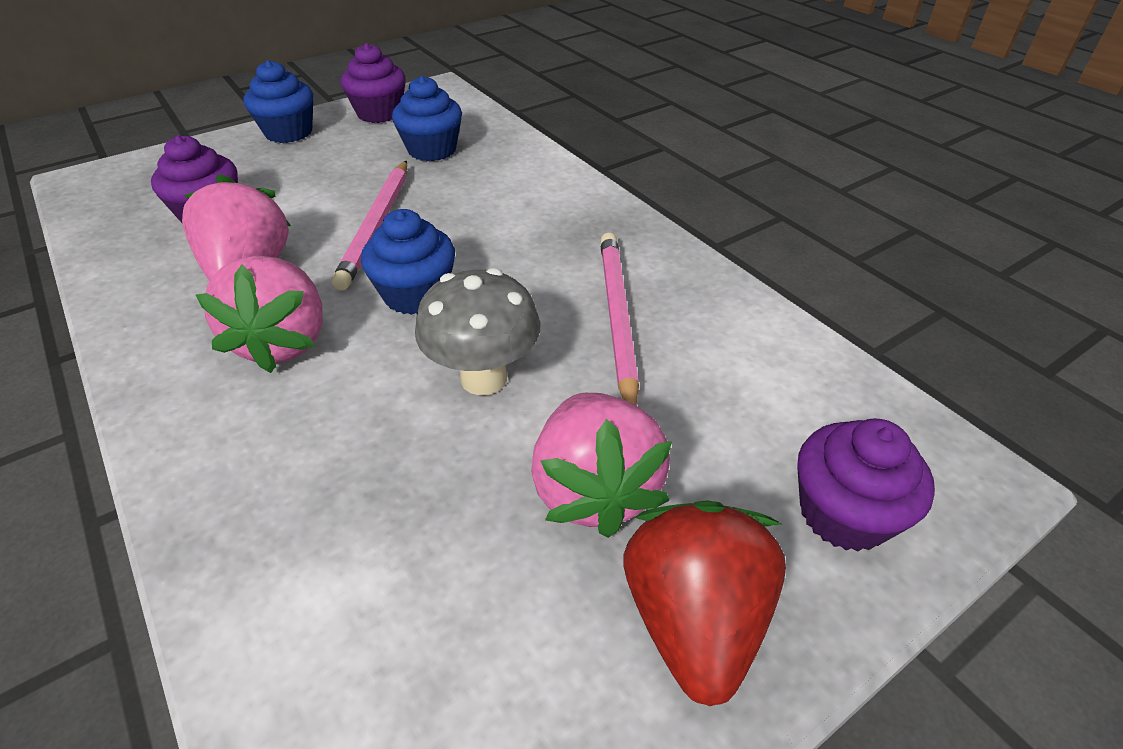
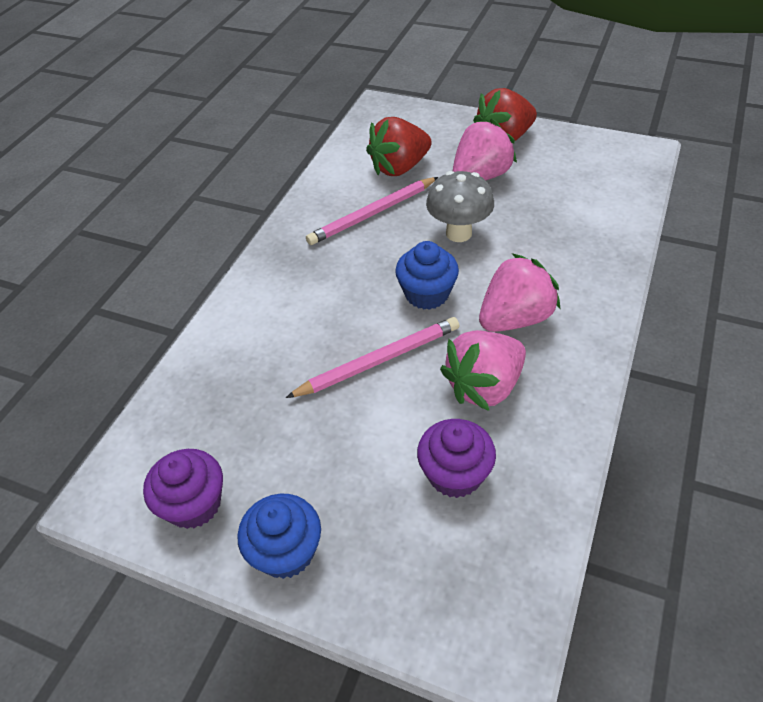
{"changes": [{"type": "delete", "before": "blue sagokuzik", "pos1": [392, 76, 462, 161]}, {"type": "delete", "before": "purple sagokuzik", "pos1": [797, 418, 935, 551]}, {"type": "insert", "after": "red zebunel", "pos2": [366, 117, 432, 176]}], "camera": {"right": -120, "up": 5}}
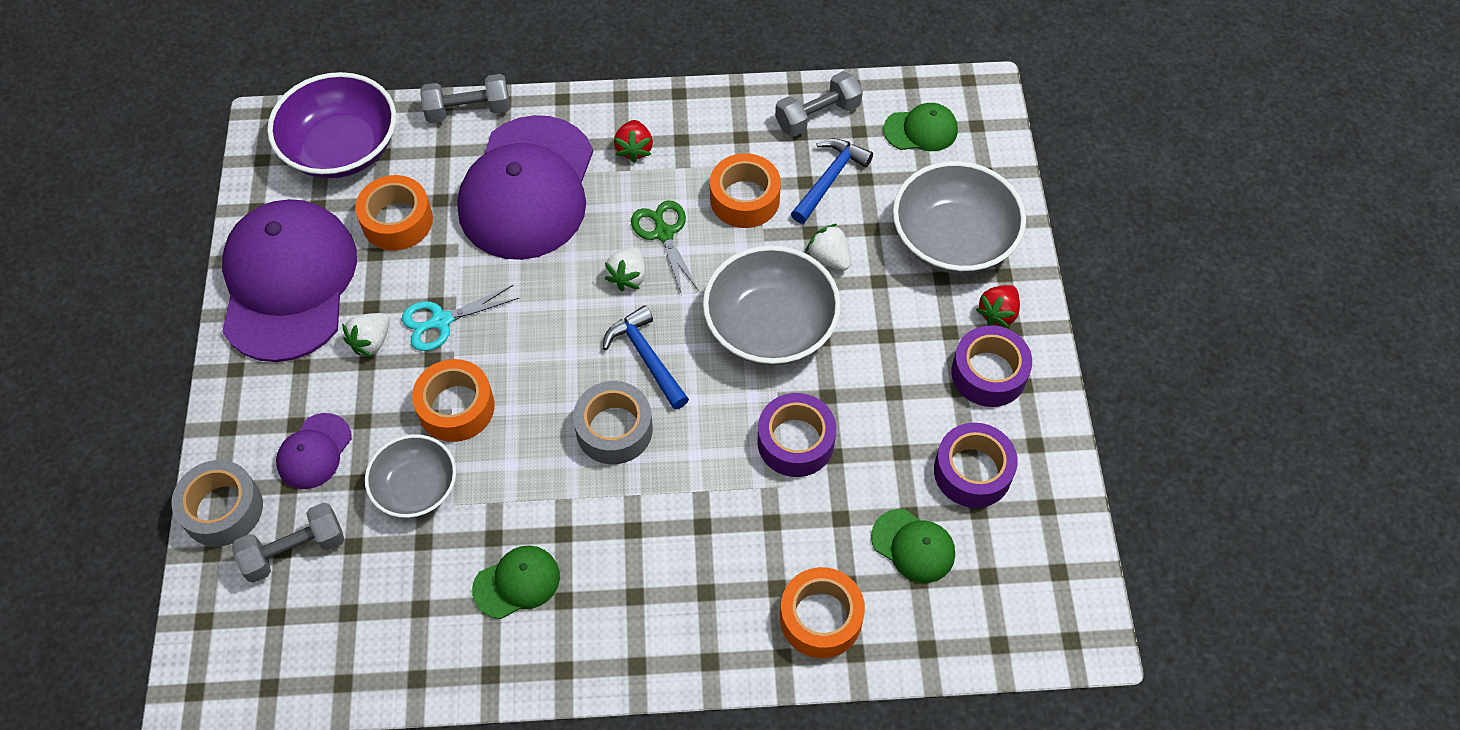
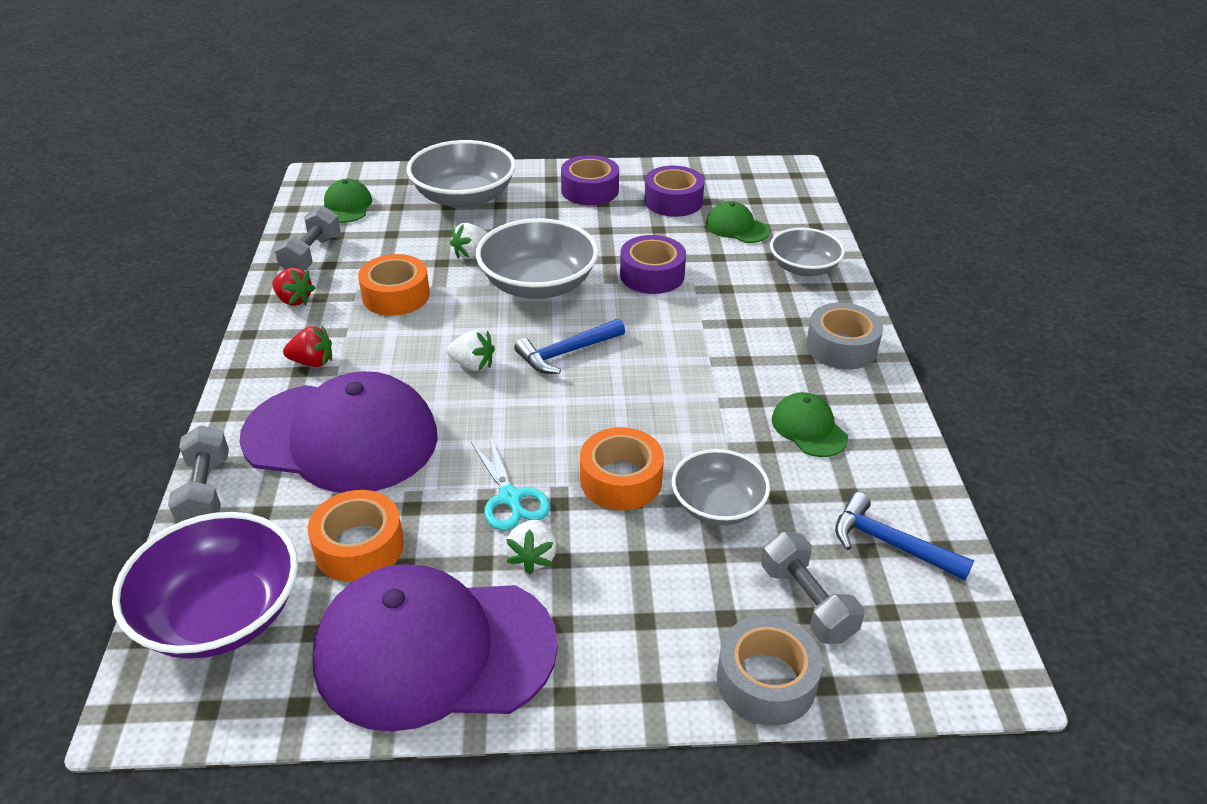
{"changes": [{"type": "delete", "before": "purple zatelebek", "pos1": [276, 413, 352, 489]}, {"type": "rotate", "before": "white zebunel", "pos1": [342, 313, 390, 357], "pos2": [506, 520, 557, 574], "turn": 60}, {"type": "move", "before": "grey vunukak", "pos1": [573, 381, 653, 464], "pos2": [806, 303, 883, 369]}, {"type": "delete", "before": "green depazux", "pos1": [631, 201, 699, 294]}, {"type": "rotate", "before": "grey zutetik", "pos1": [775, 71, 863, 137], "pos2": [274, 206, 340, 270], "turn": 45}, {"type": "replace", "before": "orange vunukak", "after": "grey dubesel", "pos1": [780, 567, 865, 658], "pos2": [770, 228, 845, 276]}, {"type": "move", "before": "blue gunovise", "pos1": [791, 138, 873, 224], "pos2": [835, 492, 974, 580]}, {"type": "rotate", "before": "green zatelebek", "pos1": [871, 509, 955, 583], "pos2": [706, 201, 770, 243], "turn": -90}, {"type": "move", "before": "red zebunel", "pos1": [976, 285, 1020, 328], "pos2": [272, 268, 316, 306]}], "camera": {"right": -90, "up": -20}}
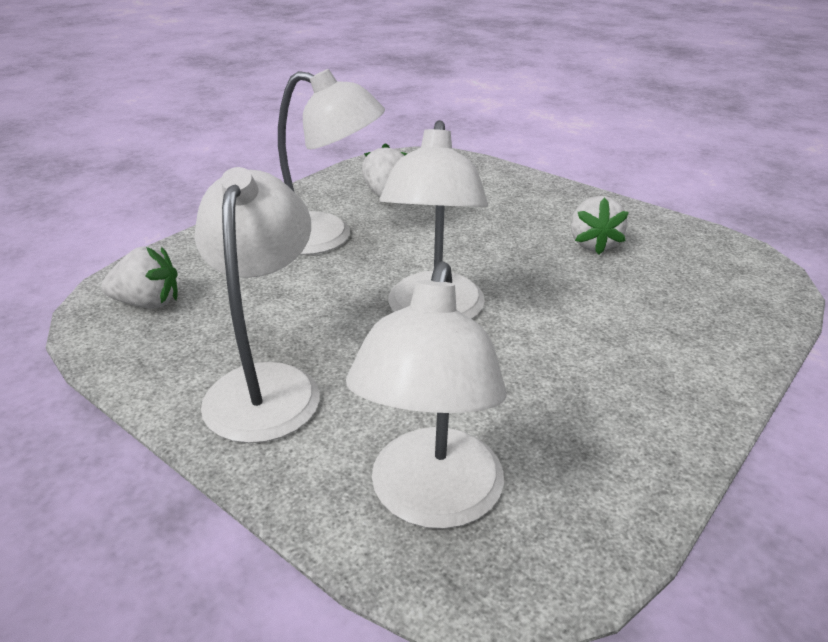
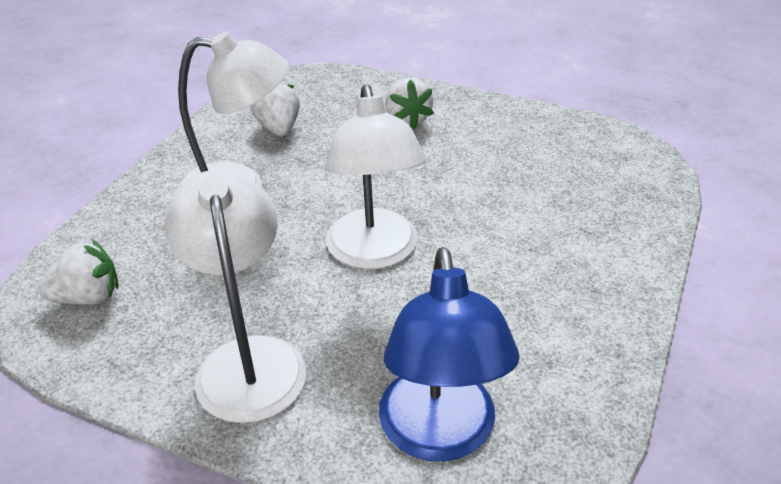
{"changes": [{"type": "recolor", "before": "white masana", "after": "blue masana", "pos1": [346, 261, 507, 529], "pos2": [379, 247, 519, 462]}, {"type": "move", "before": "white zebunel", "pos1": [571, 196, 629, 255], "pos2": [385, 78, 434, 129]}], "camera": {"right": -15, "up": 5}}
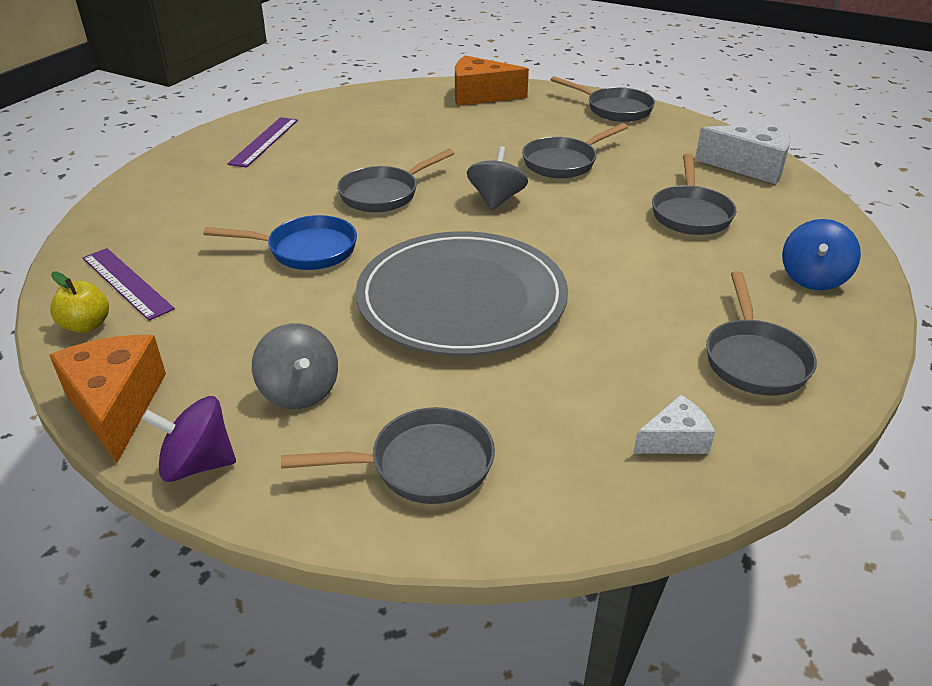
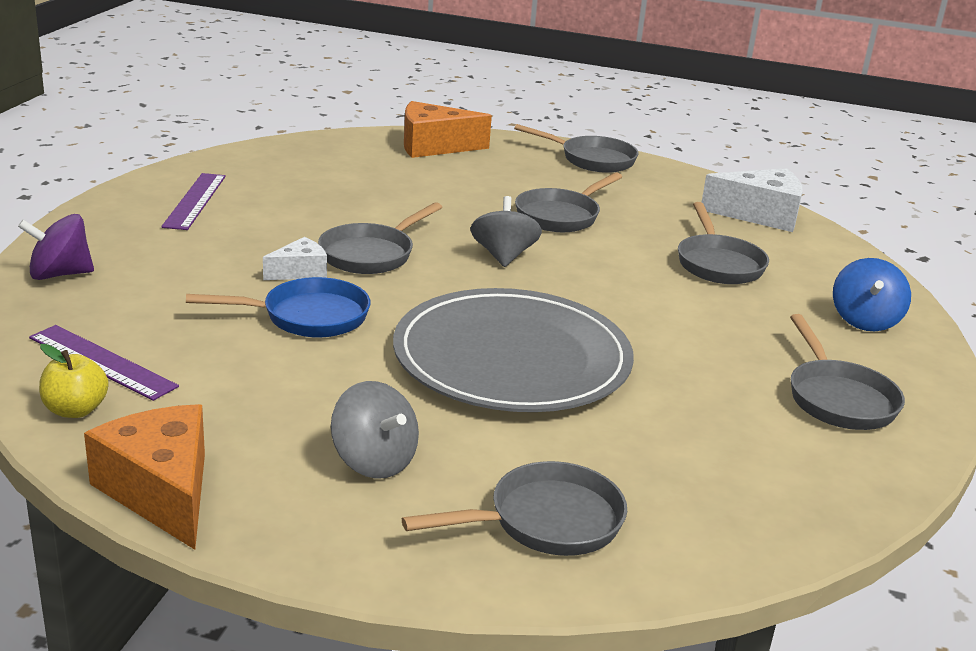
{"changes": [{"type": "move", "before": "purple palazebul", "pos1": [142, 396, 236, 482], "pos2": [18, 214, 94, 280]}, {"type": "move", "before": "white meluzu", "pos1": [633, 394, 715, 454], "pos2": [263, 237, 327, 280]}], "camera": {"right": -15, "up": -10}}
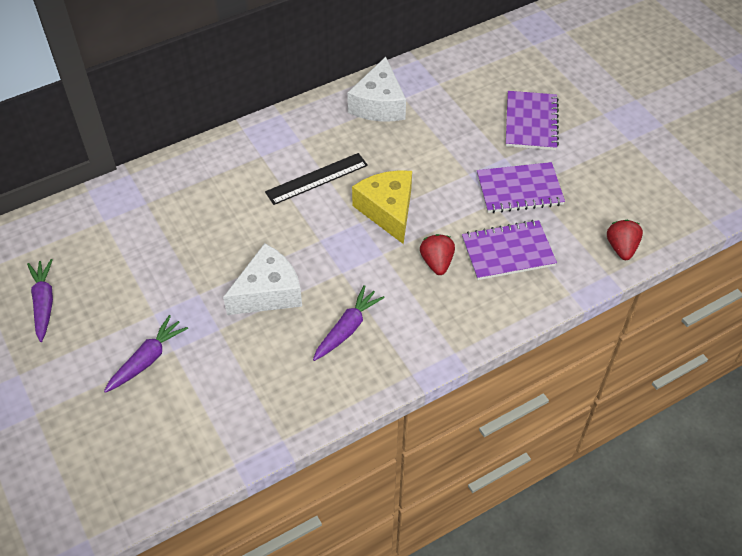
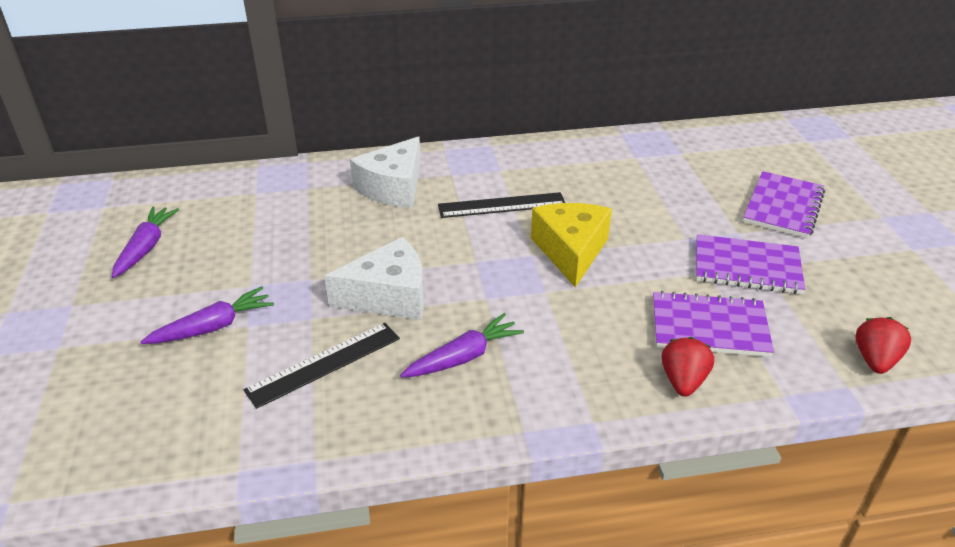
{"changes": [{"type": "move", "before": "white meluzu", "pos1": [347, 57, 406, 122], "pos2": [350, 136, 421, 208]}, {"type": "move", "before": "red zebunel", "pos1": [420, 234, 455, 275], "pos2": [662, 337, 714, 397]}, {"type": "insert", "after": "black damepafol", "pos2": [243, 323, 400, 409]}], "camera": {"right": 20, "up": -15}}
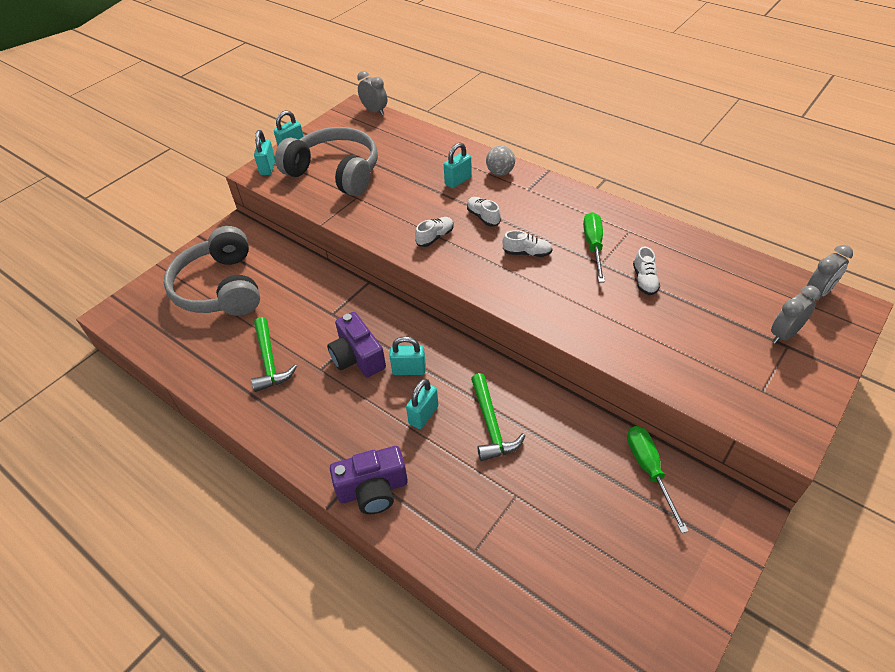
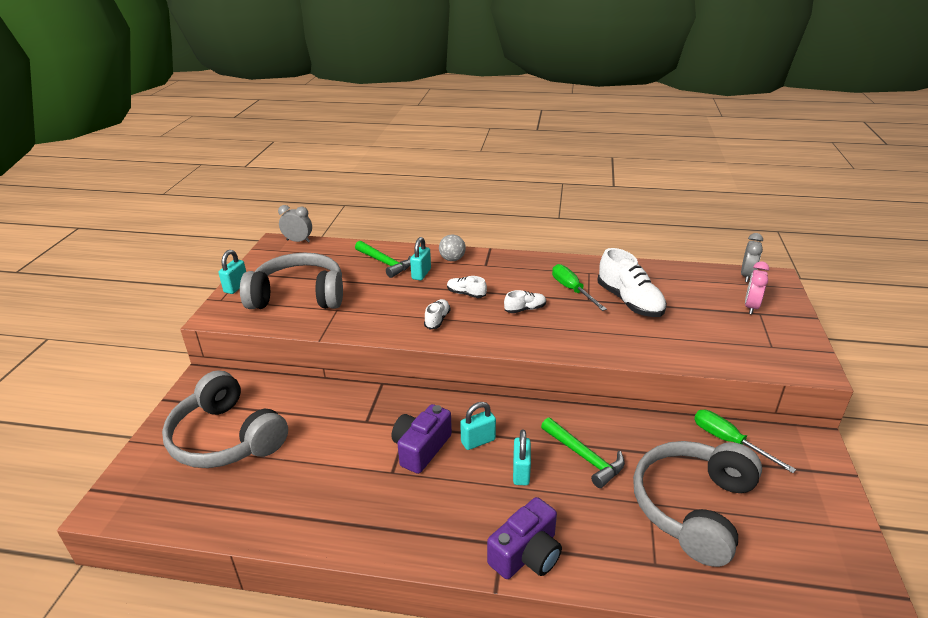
{"changes": [{"type": "move", "before": "green gunovise", "pos1": [251, 317, 297, 392], "pos2": [355, 241, 411, 278]}, {"type": "delete", "before": "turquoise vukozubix", "pos1": [254, 130, 275, 175]}, {"type": "rotate", "before": "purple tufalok", "pos1": [327, 312, 386, 377], "pos2": [392, 404, 452, 474], "turn": 90}, {"type": "resize", "before": "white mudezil", "pos1": [633, 247, 660, 295], "pos2": [598, 248, 667, 317], "scale": 1.98}, {"type": "recolor", "before": "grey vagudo", "after": "pink vagudo", "pos1": [771, 286, 820, 344], "pos2": [745, 262, 769, 314]}, {"type": "insert", "after": "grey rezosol", "pos2": [633, 441, 762, 567]}], "camera": {"right": -30, "up": -15}}
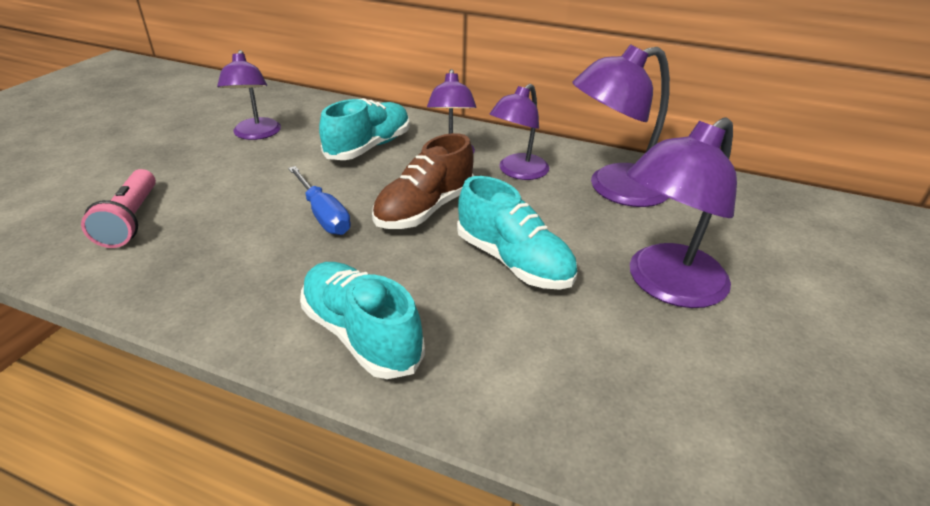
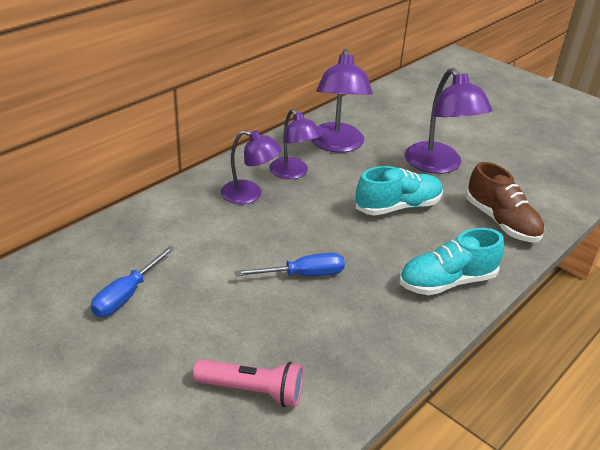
{"changes": [{"type": "replace", "before": "purple masana", "after": "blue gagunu", "pos1": [217, 50, 281, 140], "pos2": [91, 246, 175, 317]}, {"type": "delete", "before": "turquoise mudezil", "pos1": [319, 98, 410, 160]}, {"type": "move", "before": "brown mudezil", "pos1": [372, 133, 474, 229], "pos2": [466, 162, 544, 242]}], "camera": {"right": -70, "up": 0}}
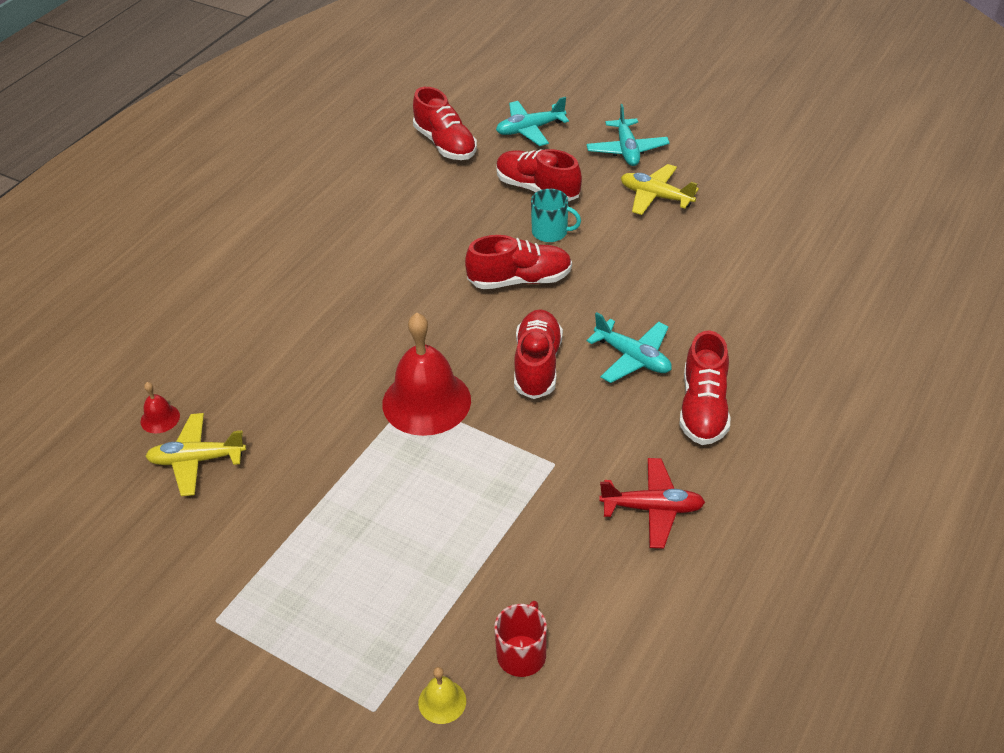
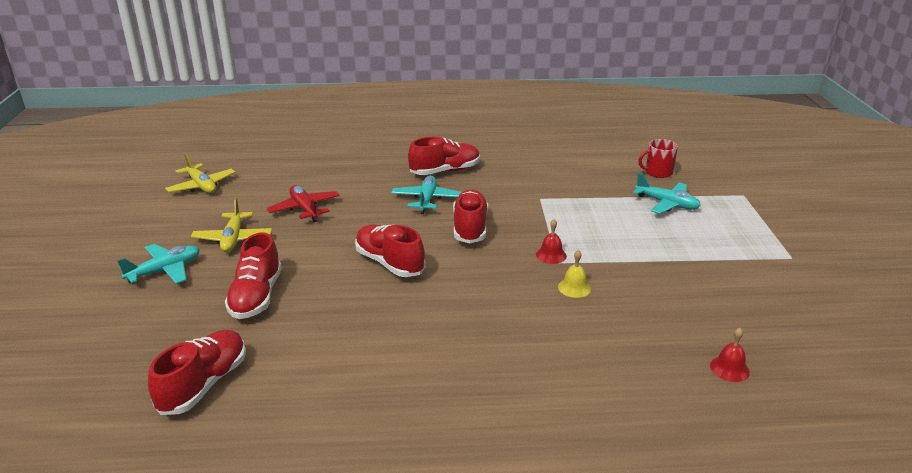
{"changes": [{"type": "move", "before": "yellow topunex", "pos1": [145, 413, 246, 496], "pos2": [165, 153, 235, 193]}, {"type": "resize", "before": "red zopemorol", "pos1": [382, 313, 471, 436], "pos2": [536, 219, 567, 264], "scale": 0.44}, {"type": "move", "before": "yellow zopemorol", "pos1": [418, 667, 466, 724], "pos2": [558, 250, 591, 298]}, {"type": "move", "before": "turquoise topunex", "pos1": [496, 97, 569, 146], "pos2": [633, 172, 701, 214]}, {"type": "rotate", "before": "red mudezil", "pos1": [514, 309, 563, 399], "pos2": [453, 189, 488, 243], "turn": 120}, {"type": "delete", "before": "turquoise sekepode", "pos1": [531, 189, 581, 242]}, {"type": "move", "before": "red topunex", "pos1": [599, 458, 705, 548], "pos2": [267, 185, 340, 222]}], "camera": {"right": -125, "up": -15}}
